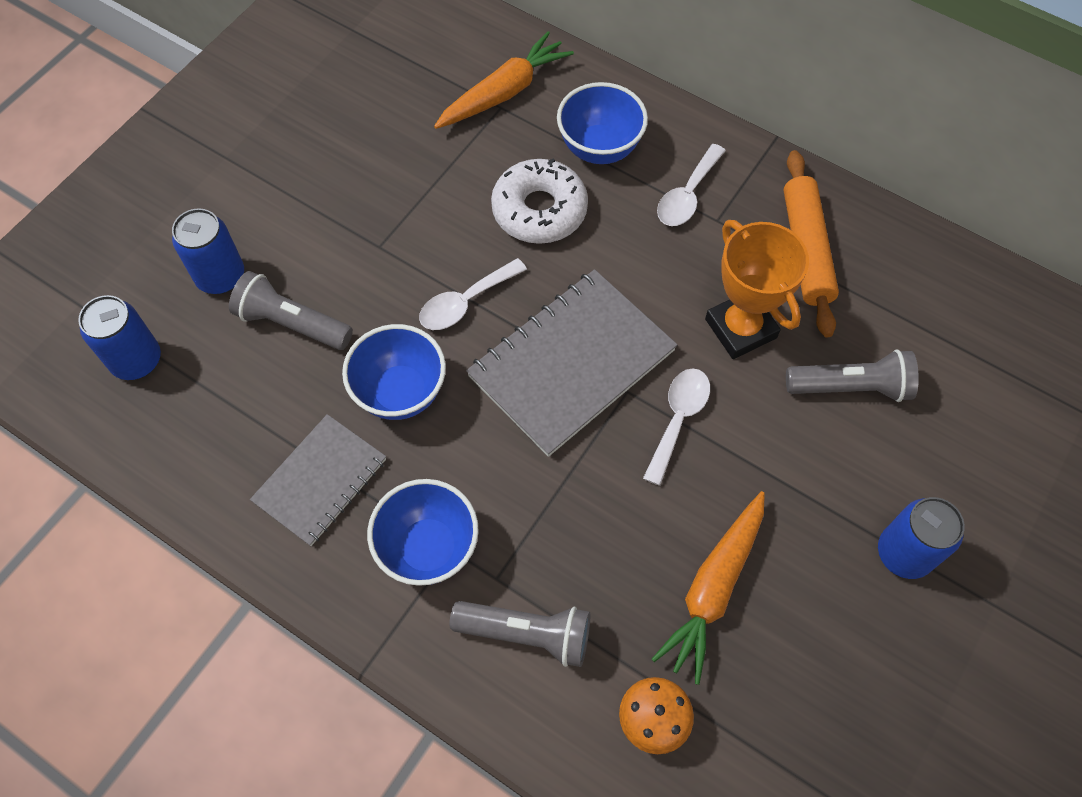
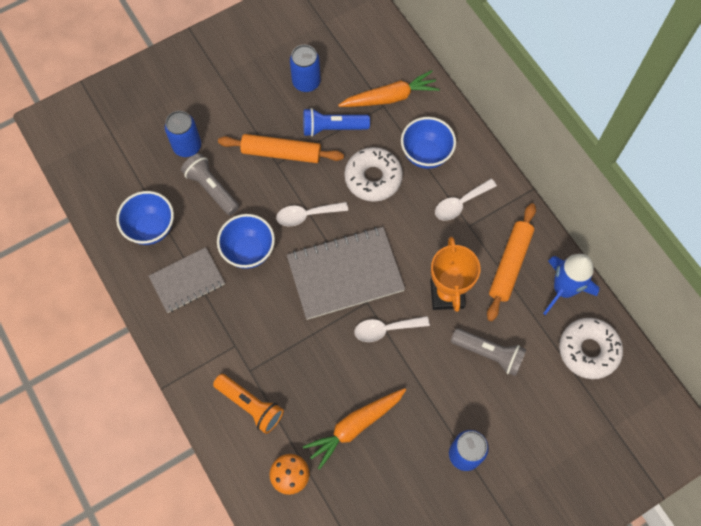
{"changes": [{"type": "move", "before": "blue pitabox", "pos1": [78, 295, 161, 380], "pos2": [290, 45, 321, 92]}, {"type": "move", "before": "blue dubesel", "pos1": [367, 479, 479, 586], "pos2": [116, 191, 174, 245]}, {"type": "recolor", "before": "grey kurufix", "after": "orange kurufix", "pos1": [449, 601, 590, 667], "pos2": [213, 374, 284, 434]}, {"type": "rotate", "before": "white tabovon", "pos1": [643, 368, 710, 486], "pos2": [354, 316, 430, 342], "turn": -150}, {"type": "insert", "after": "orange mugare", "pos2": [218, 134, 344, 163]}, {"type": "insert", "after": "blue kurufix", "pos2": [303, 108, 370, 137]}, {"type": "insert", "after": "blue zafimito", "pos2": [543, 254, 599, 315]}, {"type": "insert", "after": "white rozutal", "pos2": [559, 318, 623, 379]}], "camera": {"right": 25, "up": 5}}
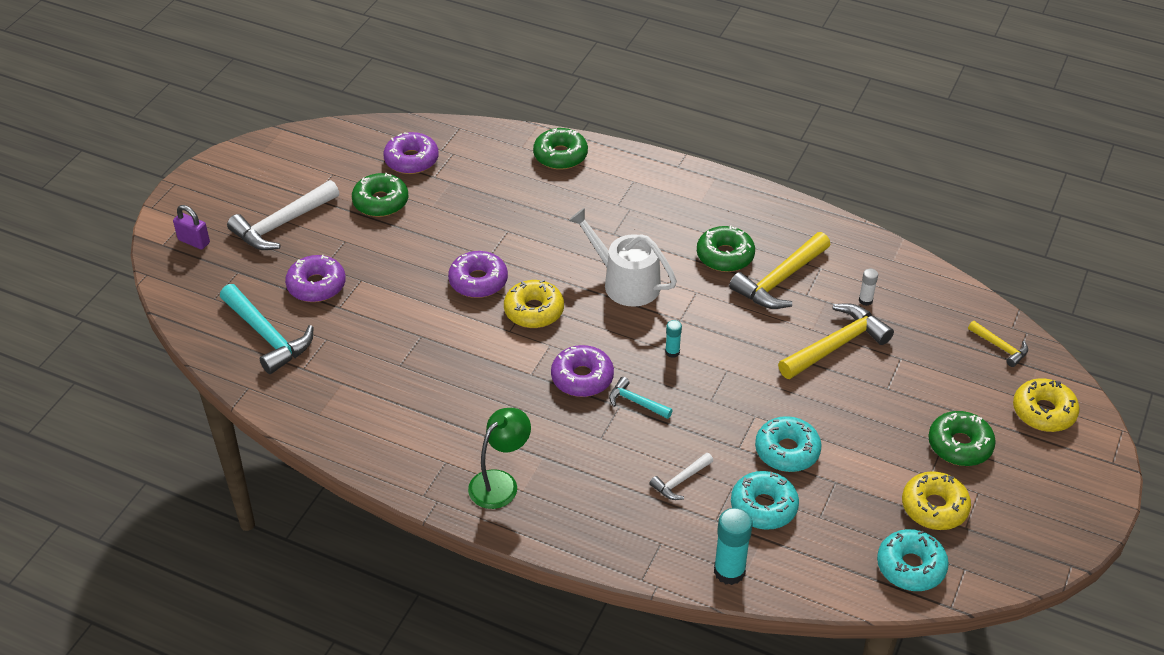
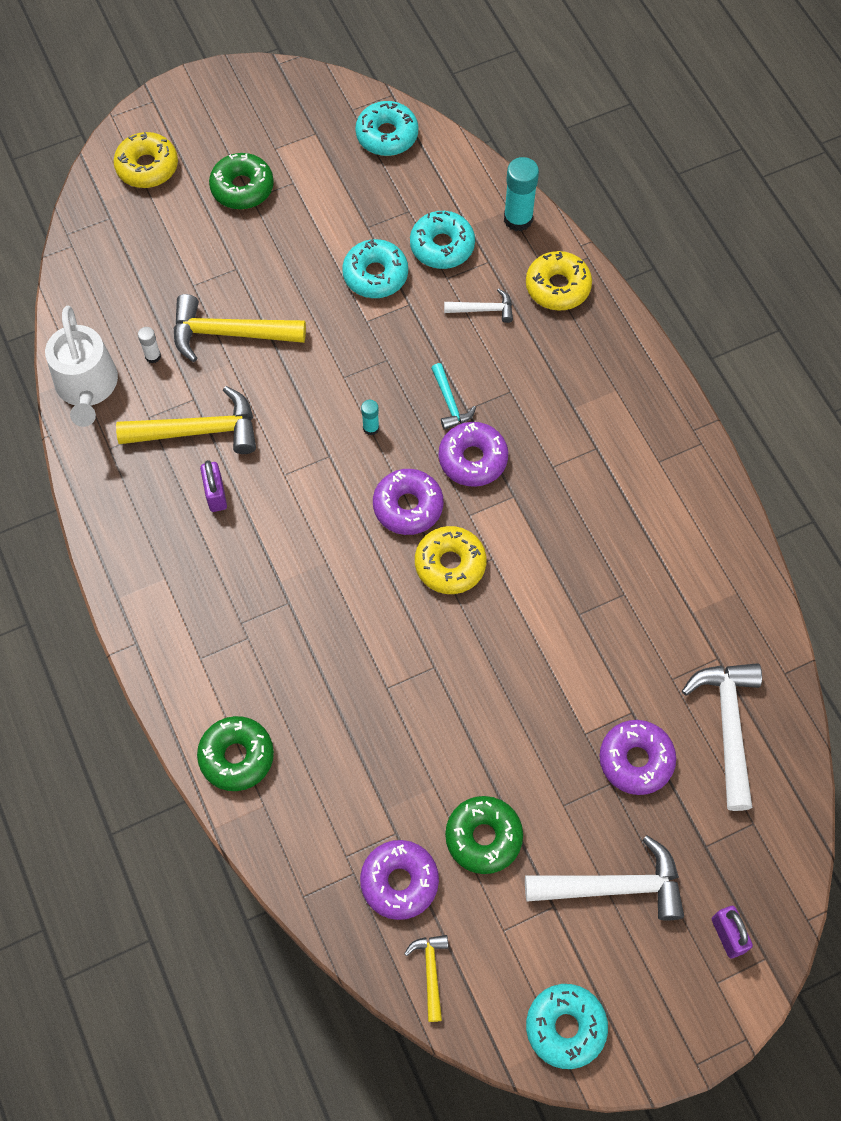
{"changes": [{"type": "recolor", "before": "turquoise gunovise", "after": "white gunovise", "pos1": [220, 284, 313, 374], "pos2": [682, 663, 762, 811]}, {"type": "move", "before": "purple rozutal", "pos1": [448, 251, 508, 298], "pos2": [373, 469, 443, 535]}, {"type": "delete", "before": "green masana", "pos1": [468, 408, 531, 509]}, {"type": "move", "before": "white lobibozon", "pos1": [568, 208, 677, 307], "pos2": [45, 306, 118, 427]}, {"type": "replace", "before": "green rozutal", "after": "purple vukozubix", "pos1": [697, 225, 755, 272], "pos2": [200, 460, 227, 512]}, {"type": "move", "before": "yellow rozutal", "pos1": [902, 471, 971, 530], "pos2": [526, 251, 592, 311]}, {"type": "move", "before": "yellow gunovise", "pos1": [968, 321, 1028, 367], "pos2": [404, 935, 448, 1022]}, {"type": "insert", "after": "turquoise rozutal", "pos2": [526, 984, 608, 1069]}], "camera": {"right": -140, "up": 20}}
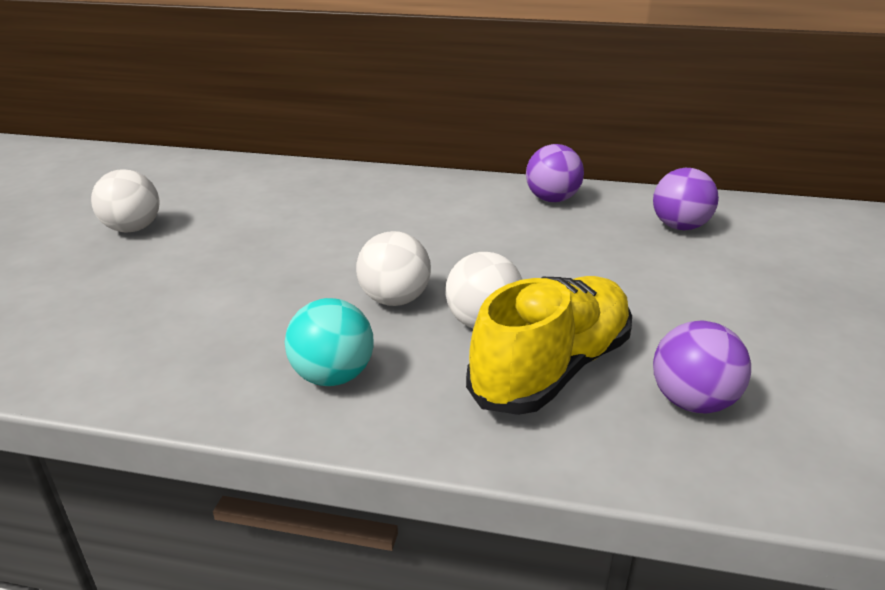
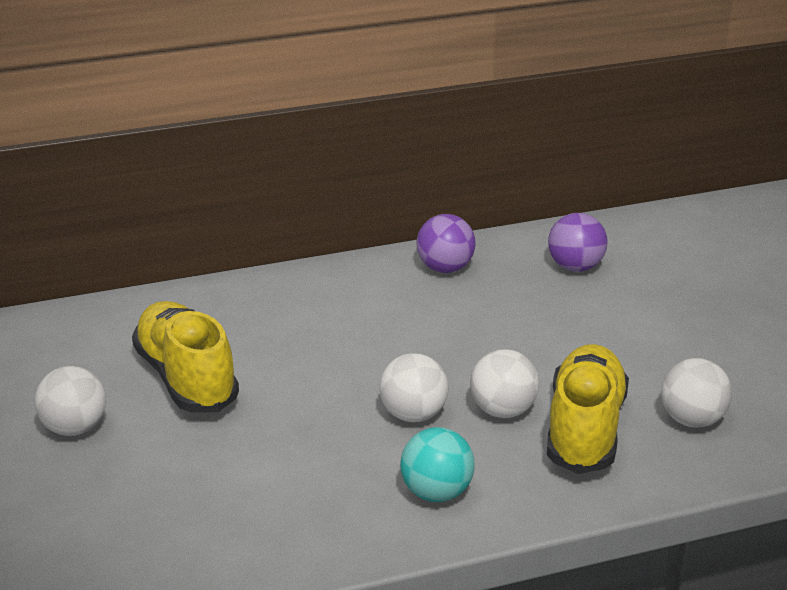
{"changes": [{"type": "recolor", "before": "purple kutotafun", "after": "white kutotafun", "pos1": [653, 321, 751, 413], "pos2": [661, 358, 732, 428]}, {"type": "insert", "after": "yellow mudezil", "pos2": [132, 301, 239, 412]}], "camera": {"right": -30, "up": 0}}
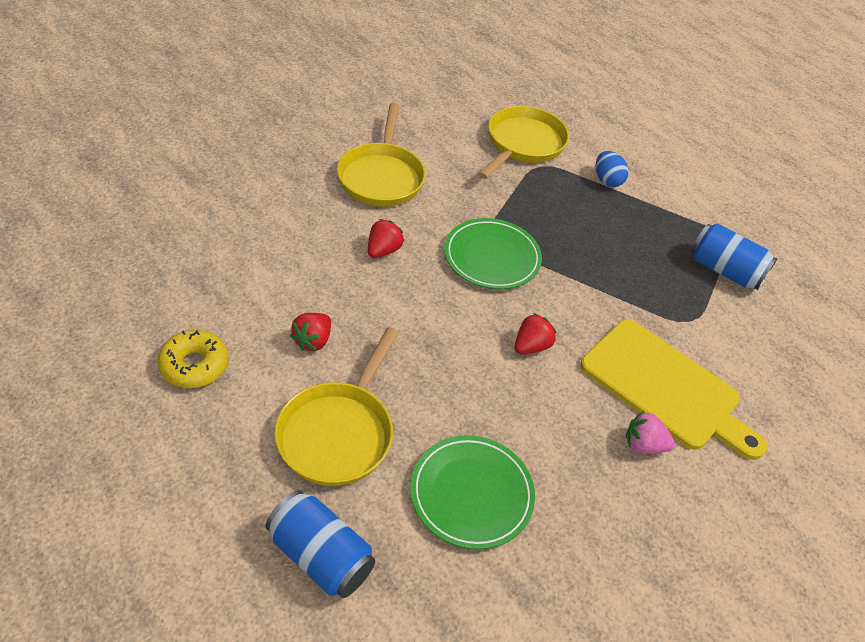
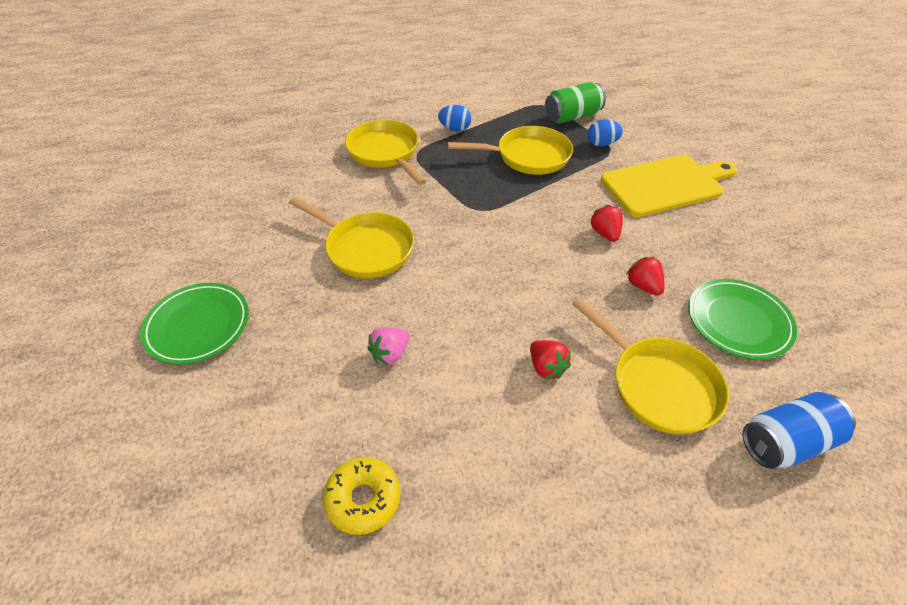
{"changes": [{"type": "move", "before": "yellow rozutal", "pos1": [158, 330, 229, 388], "pos2": [323, 457, 400, 535]}, {"type": "move", "before": "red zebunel", "pos1": [368, 219, 404, 258], "pos2": [626, 257, 665, 296]}, {"type": "move", "before": "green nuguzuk", "pos1": [444, 218, 542, 289], "pos2": [140, 283, 249, 364]}, {"type": "move", "before": "pink zebunel", "pos1": [626, 411, 675, 454], "pos2": [367, 327, 410, 366]}, {"type": "recolor", "before": "blue pitabox", "after": "green pitabox", "pos1": [691, 224, 777, 290], "pos2": [545, 82, 606, 124]}, {"type": "insert", "after": "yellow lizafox", "pos2": [448, 126, 573, 175]}, {"type": "insert", "after": "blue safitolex", "pos2": [587, 119, 623, 147]}], "camera": {"right": -55, "up": 0}}
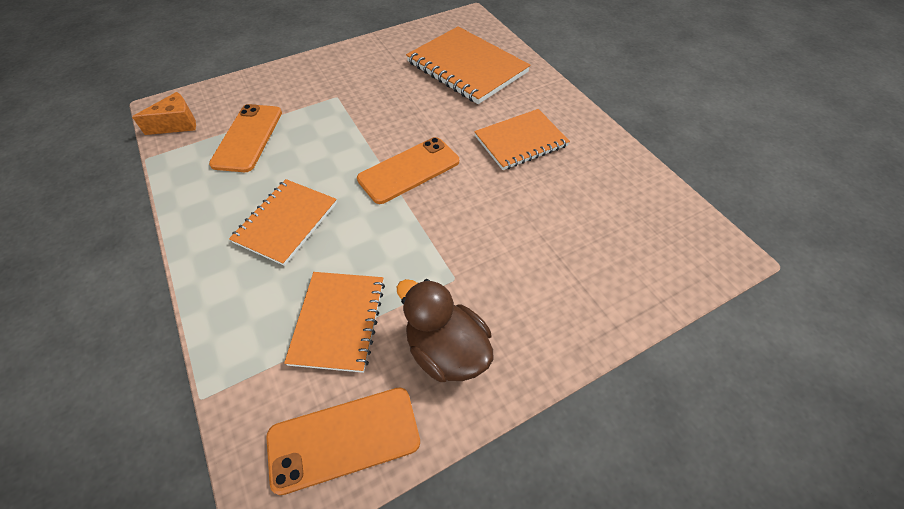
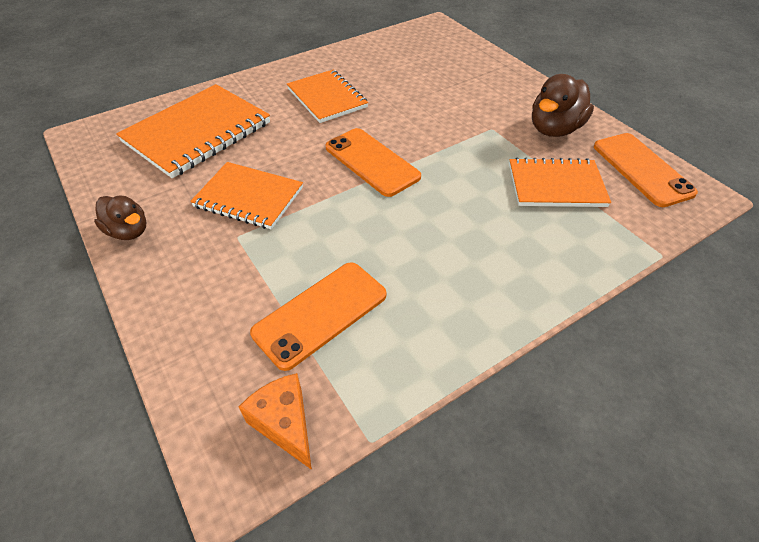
{"changes": [{"type": "rotate", "before": "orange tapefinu", "pos1": [209, 104, 282, 172], "pos2": [250, 262, 386, 371], "turn": -45}, {"type": "move", "before": "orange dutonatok", "pos1": [229, 179, 337, 266], "pos2": [190, 162, 303, 229]}, {"type": "insert", "after": "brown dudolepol", "pos2": [94, 196, 146, 240]}], "camera": {"right": -95, "up": -5}}
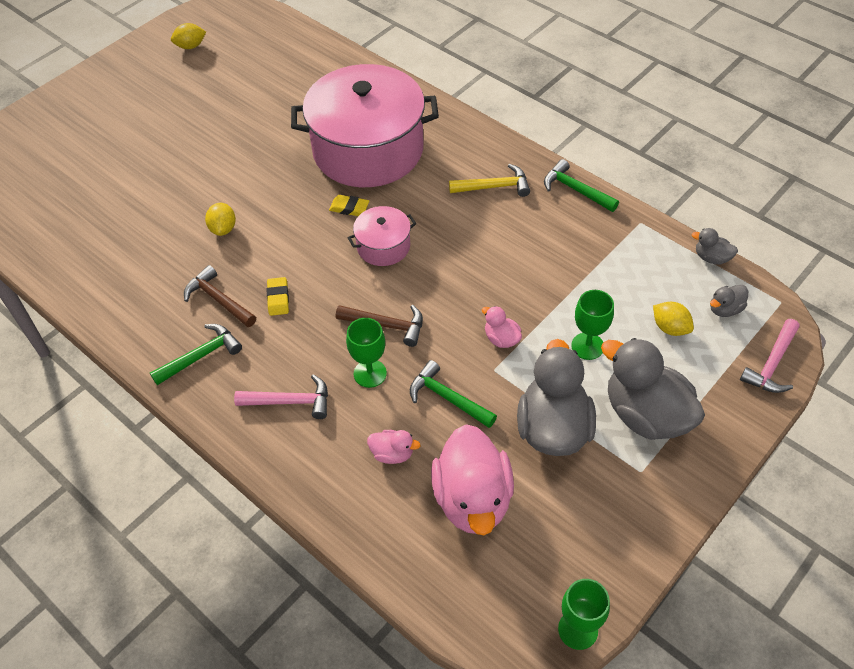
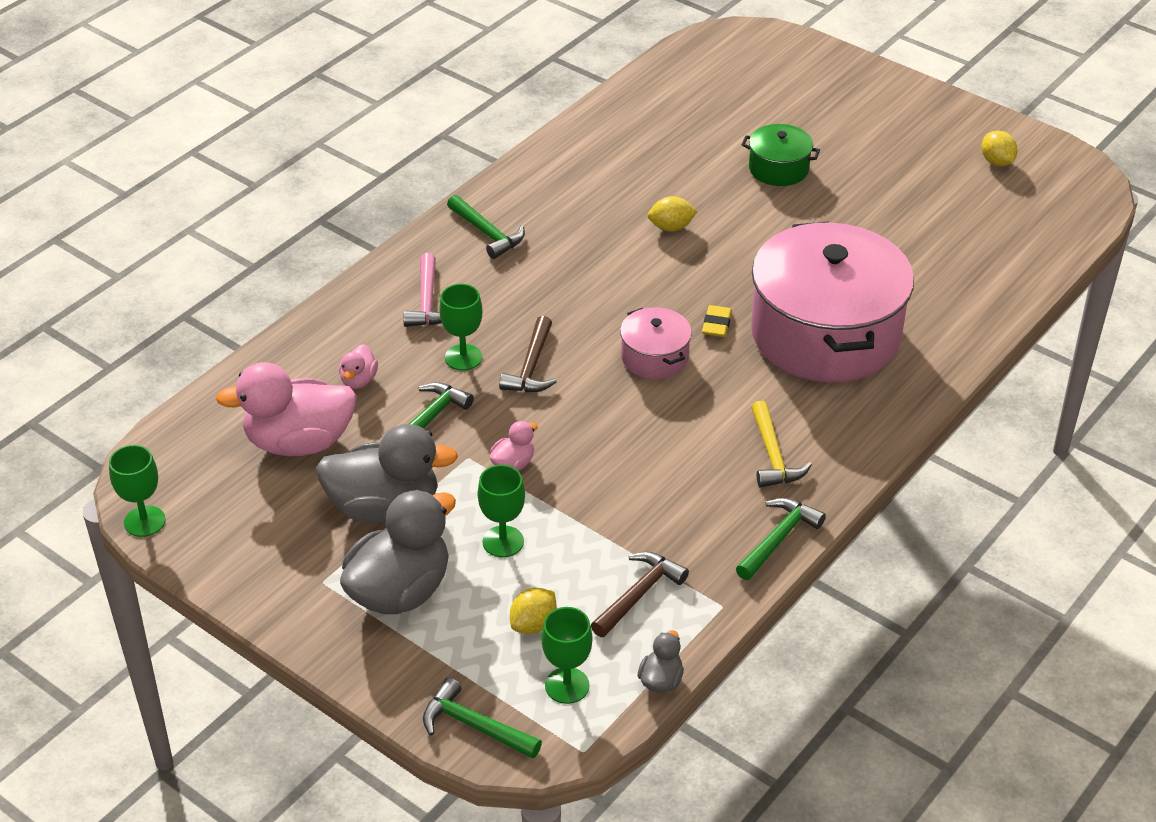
{"changes": [{"type": "move", "before": "brown gunovise", "pos1": [184, 265, 256, 327], "pos2": [591, 552, 689, 637]}, {"type": "delete", "before": "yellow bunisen", "pos1": [267, 277, 289, 316]}, {"type": "replace", "before": "grey dudolepol", "after": "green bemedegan", "pos1": [710, 285, 748, 317], "pos2": [541, 607, 593, 704]}, {"type": "recolor", "before": "pink gunovise", "after": "green gunovise", "pos1": [740, 319, 799, 393], "pos2": [423, 678, 542, 759]}, {"type": "insert", "after": "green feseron", "pos2": [742, 124, 820, 186]}], "camera": {"right": 85, "up": -10}}
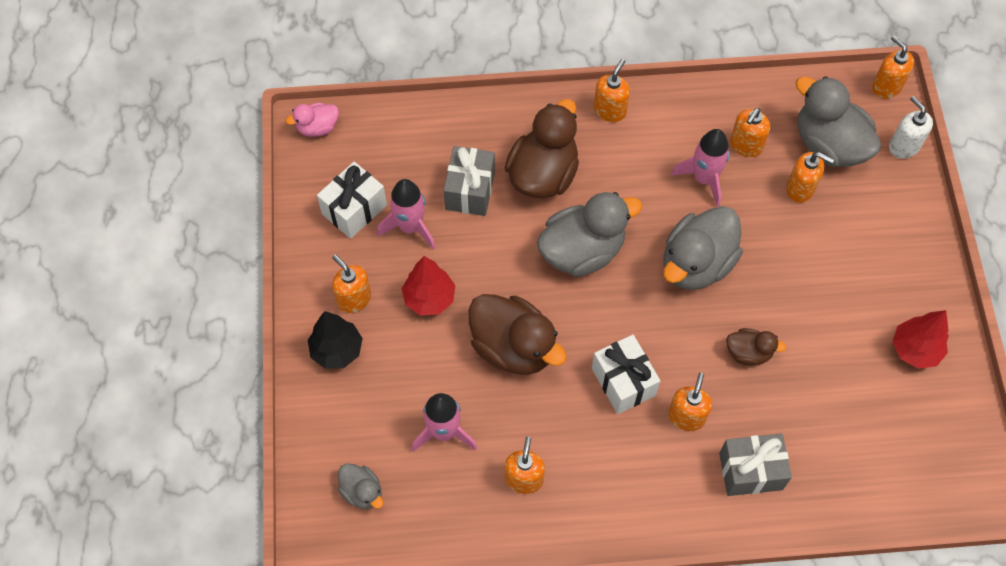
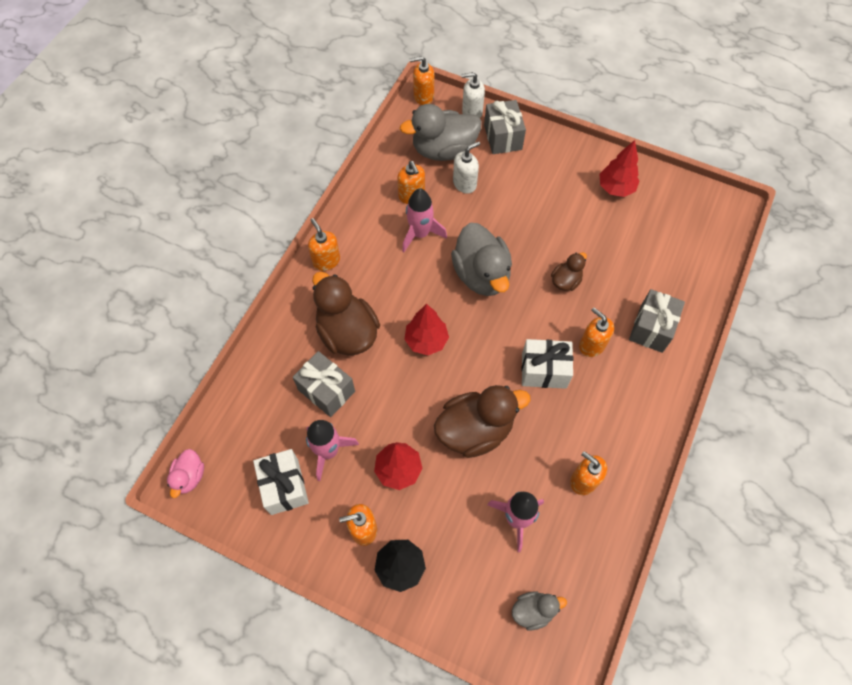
{"changes": [{"type": "replace", "before": "grey dudolepol", "after": "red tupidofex", "pos1": [537, 192, 642, 277], "pos2": [404, 304, 449, 355]}, {"type": "recolor", "before": "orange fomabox", "after": "white fomabox", "pos1": [786, 152, 834, 203], "pos2": [453, 141, 480, 194]}, {"type": "insert", "after": "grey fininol", "pos2": [484, 100, 526, 154]}], "camera": {"right": -60, "up": 0}}
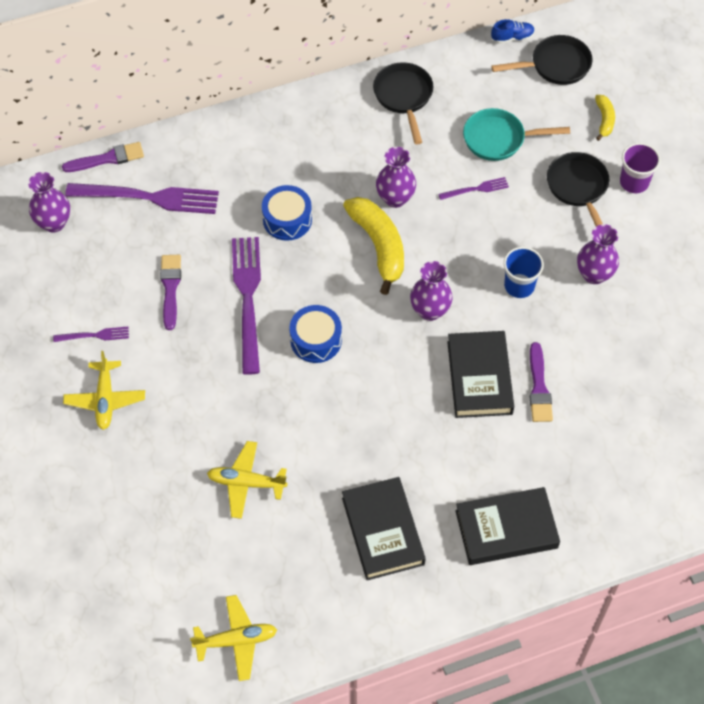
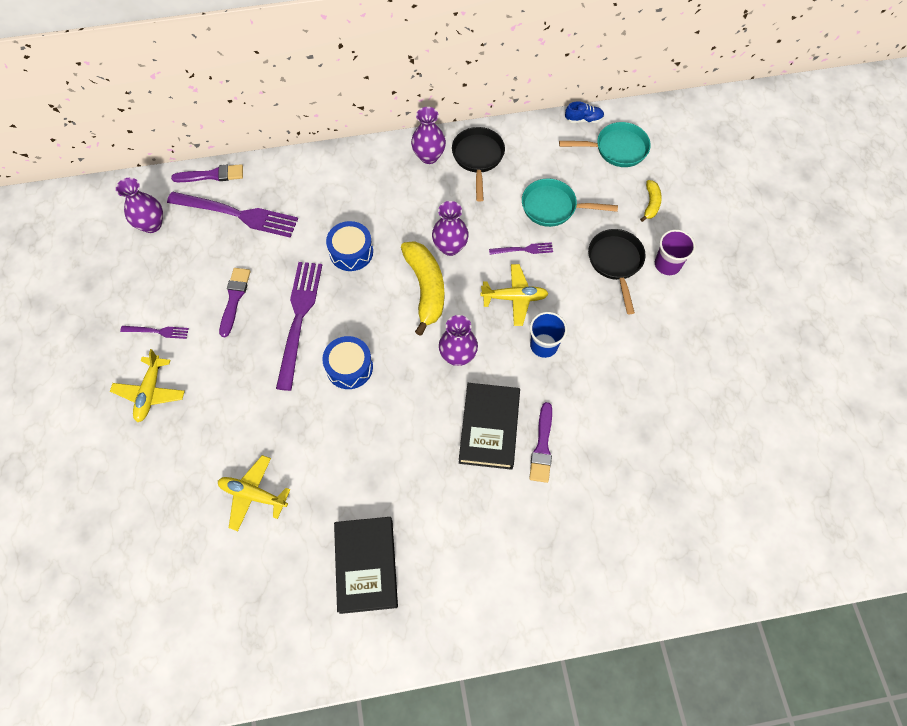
{"changes": [{"type": "move", "before": "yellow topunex", "pos1": [190, 595, 277, 681], "pos2": [480, 264, 549, 326]}, {"type": "delete", "before": "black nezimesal", "pos1": [455, 487, 560, 565]}, {"type": "recolor", "before": "black lizafox", "after": "turquoise lizafox", "pos1": [491, 35, 593, 85], "pos2": [559, 122, 651, 167]}, {"type": "move", "before": "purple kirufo", "pos1": [577, 224, 619, 284], "pos2": [411, 107, 446, 164]}], "camera": {"right": 10, "up": 5}}
